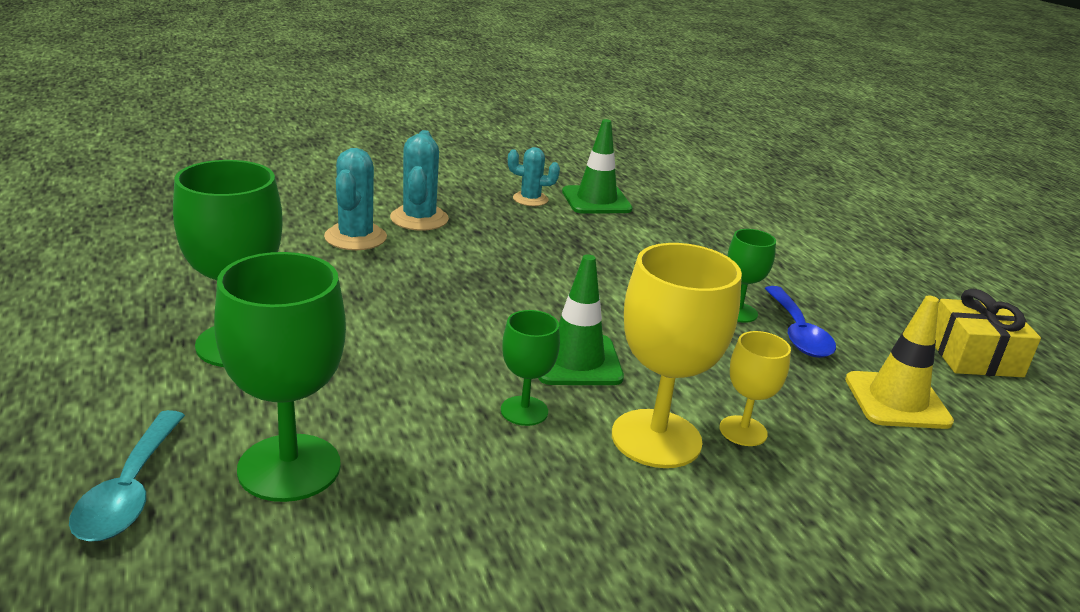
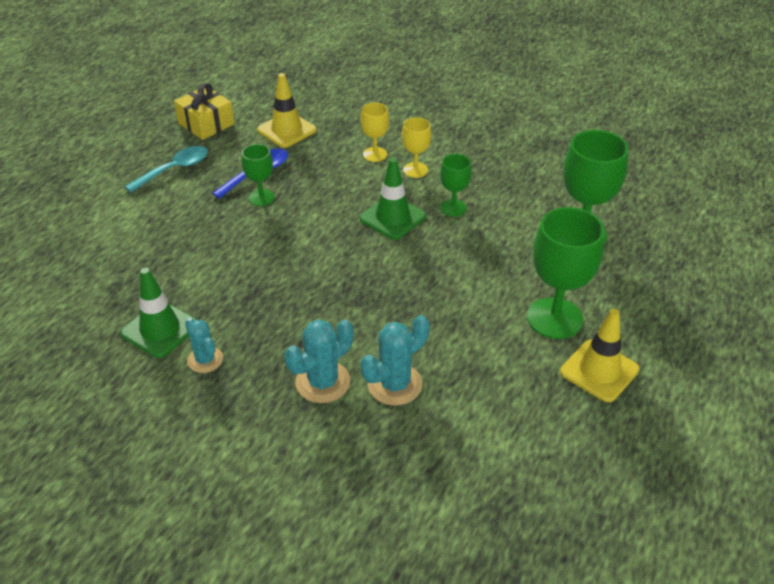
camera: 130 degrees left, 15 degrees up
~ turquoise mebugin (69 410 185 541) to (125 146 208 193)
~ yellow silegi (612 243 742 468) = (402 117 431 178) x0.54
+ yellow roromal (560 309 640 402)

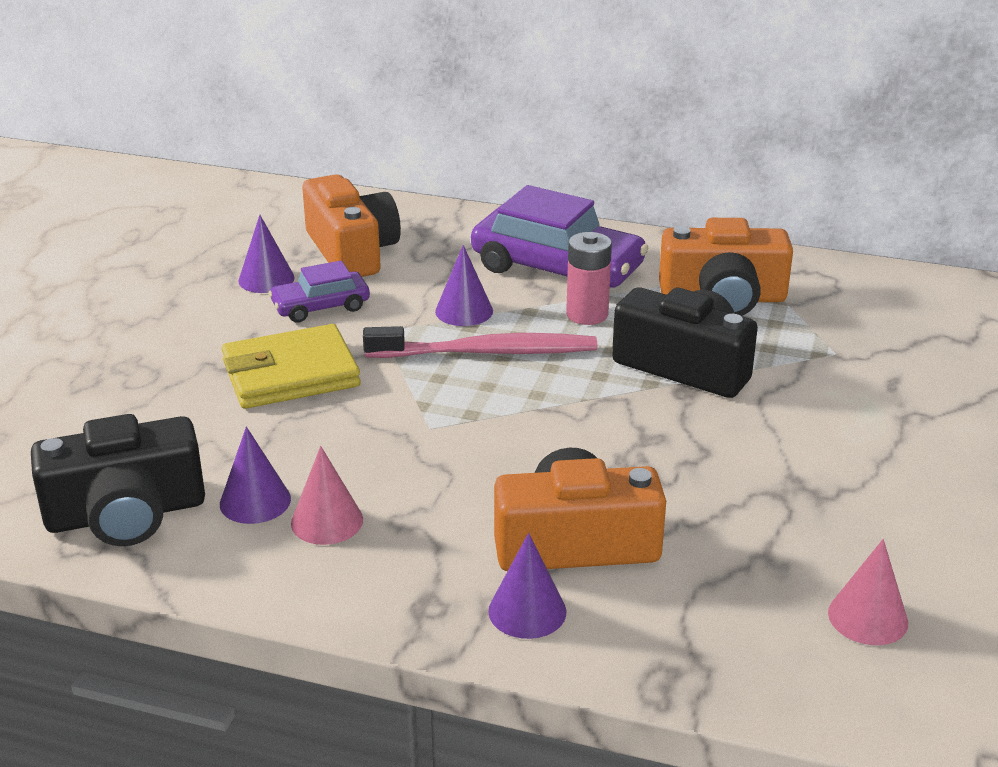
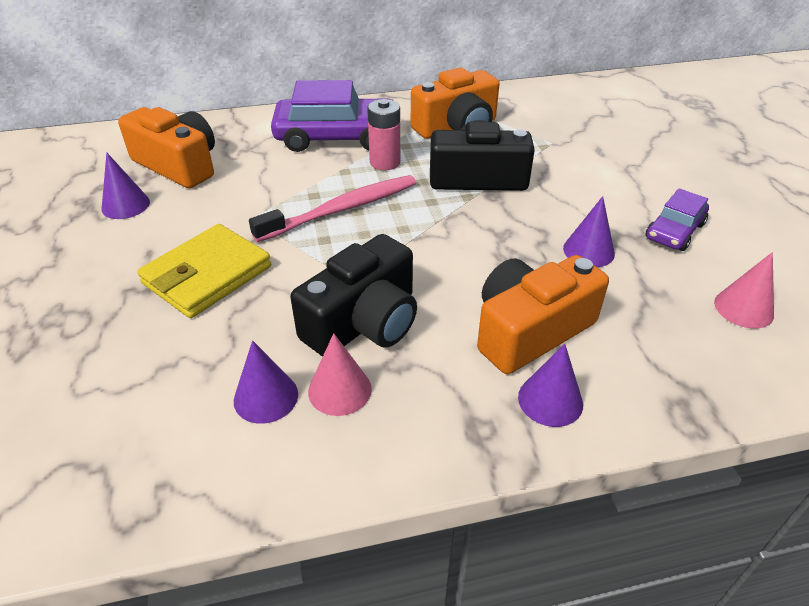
camera: 30 degrees left, 10 degrees up
~ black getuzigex (31 414 205 546) to (290 234 417 356)
~ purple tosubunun (435 245 493 326) to (563 196 615 267)
~ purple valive (269 261 370 323) to (645 188 709 251)

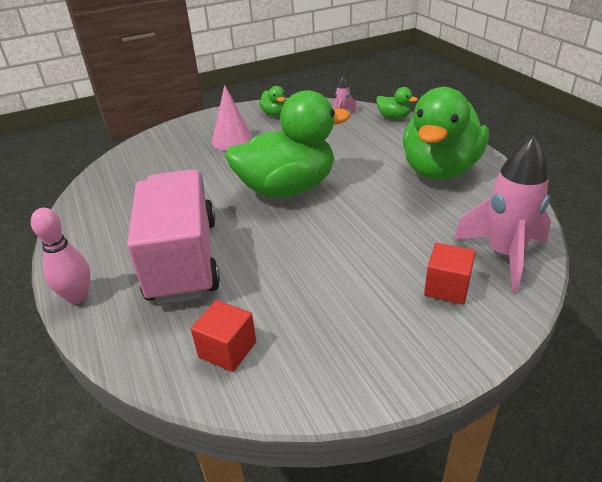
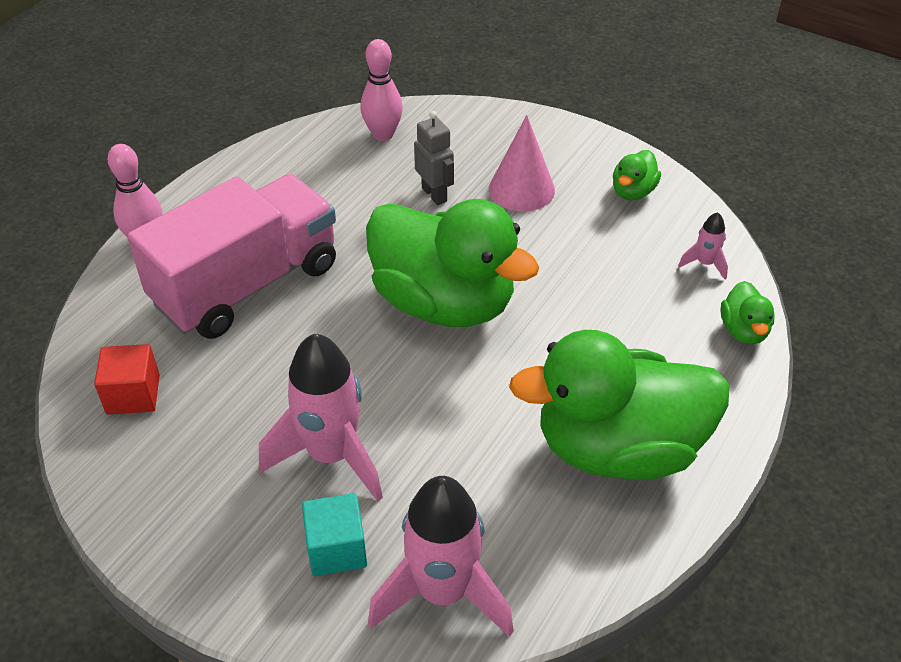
camera: 55 degrees right, 10 degrees up
+ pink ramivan (259 334 383 501)
~ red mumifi (424 243 475 304) to turquoise mumifi (302 493 367 576)
+ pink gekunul (360 39 403 141)
+ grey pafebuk (414 111 454 205)

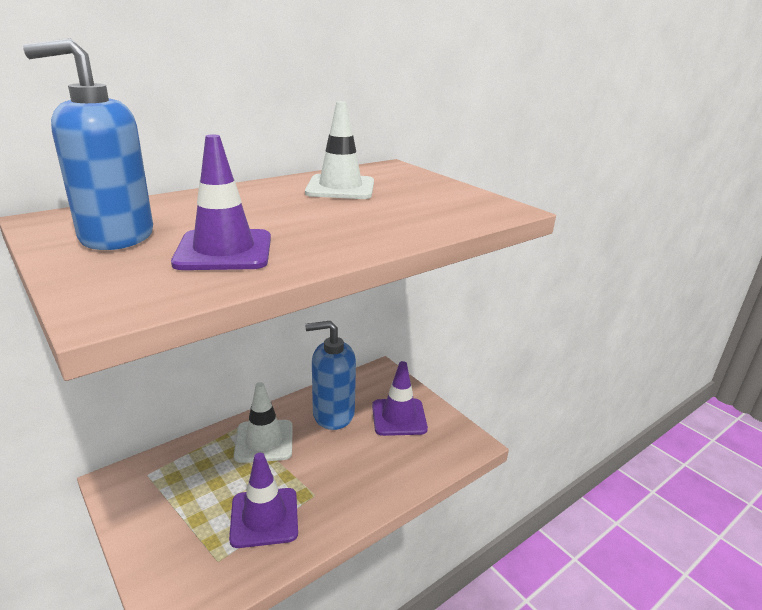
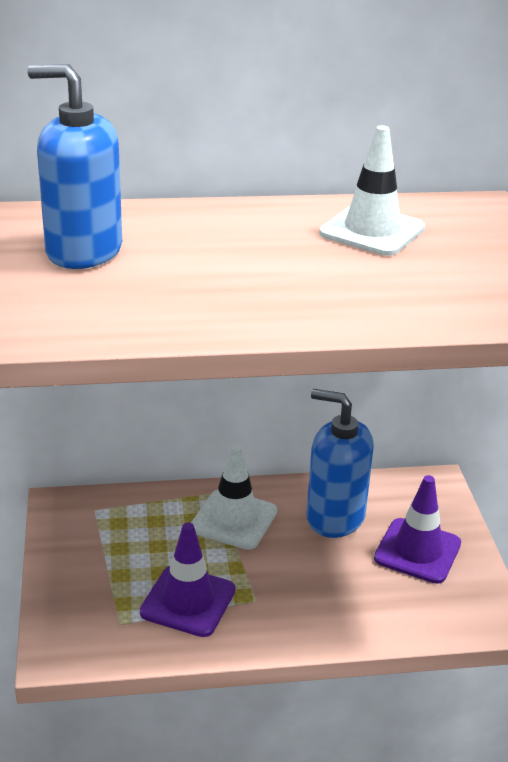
camera: 30 degrees right, 5 degrees up
- purple roromal (171 134 271 270)

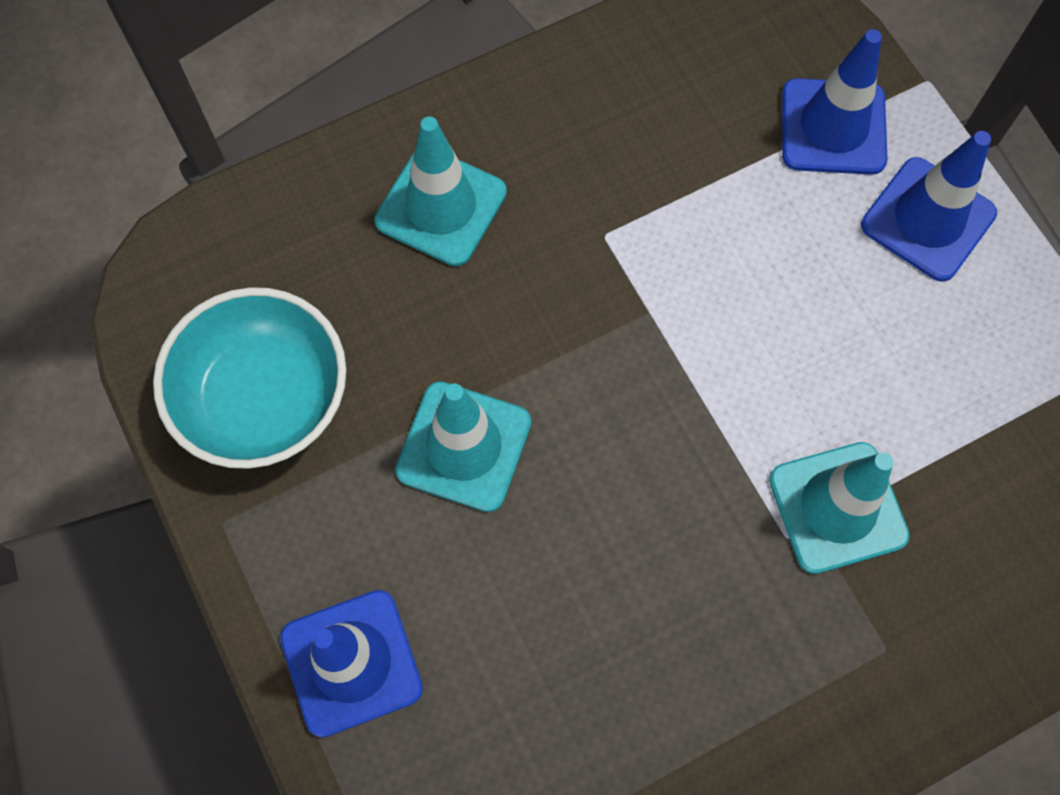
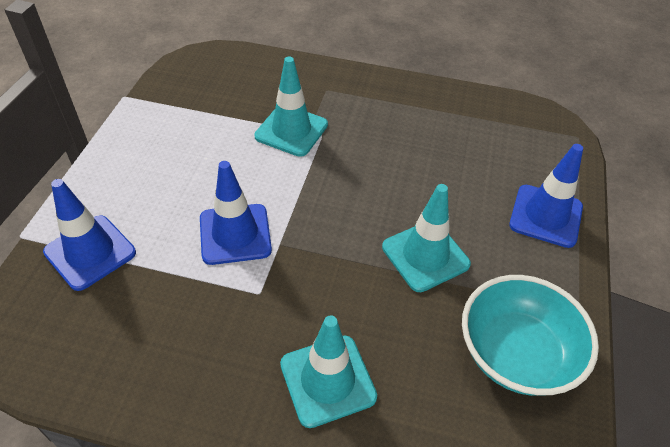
camera: 140 degrees left, 20 degrees down
~ blue roromal (861 131 997 282) to (200 161 272 265)

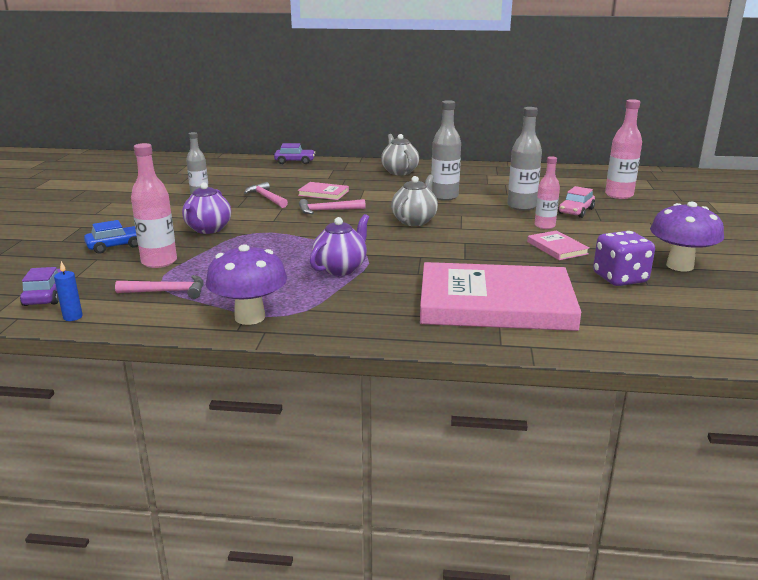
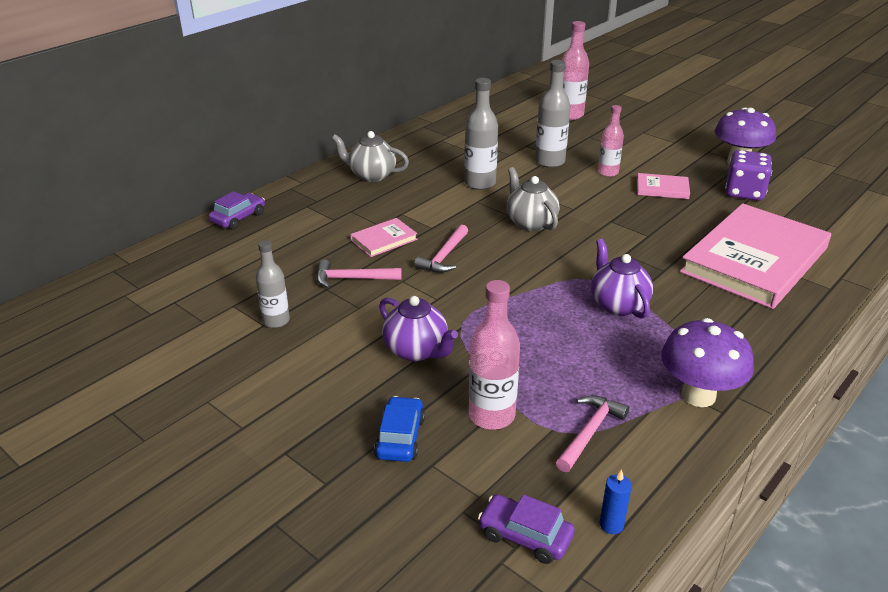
camera: 55 degrees left, 10 degrees up
- pink valive (558 186 595 218)

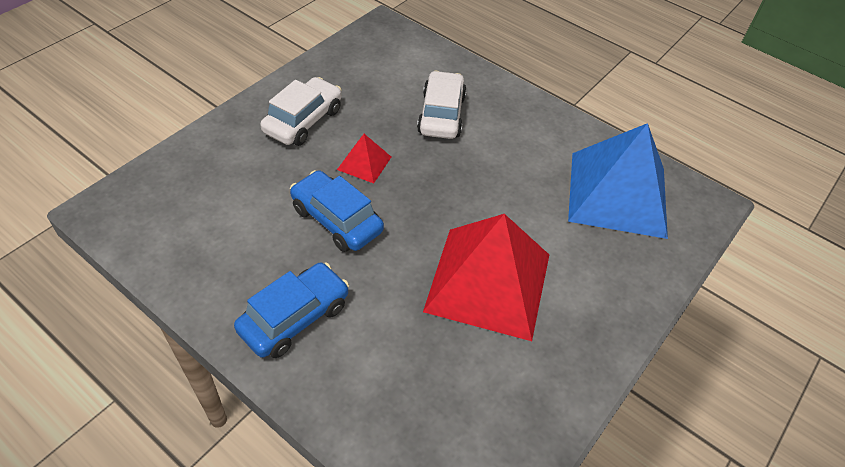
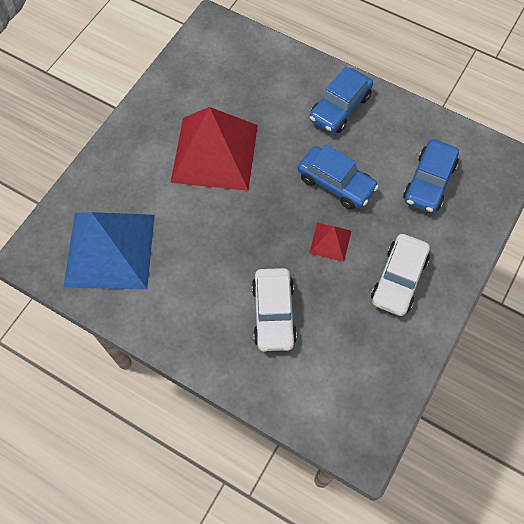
camera: 175 degrees right, 15 degrees up
+ blue valive (403 139 459 213)

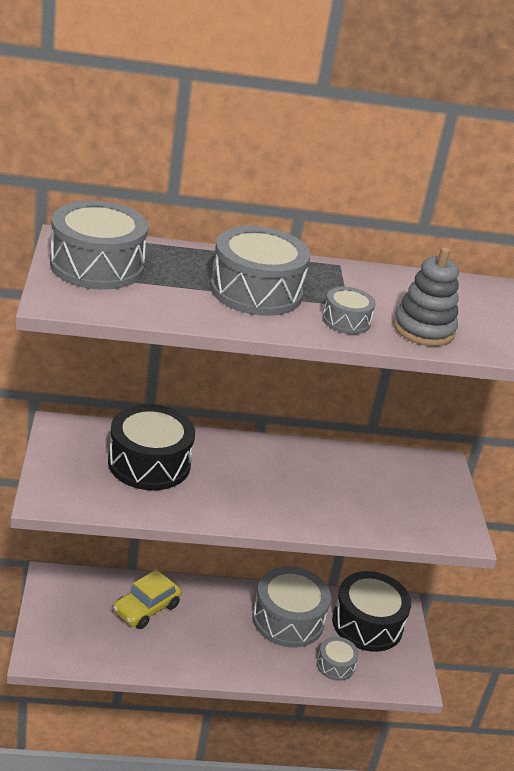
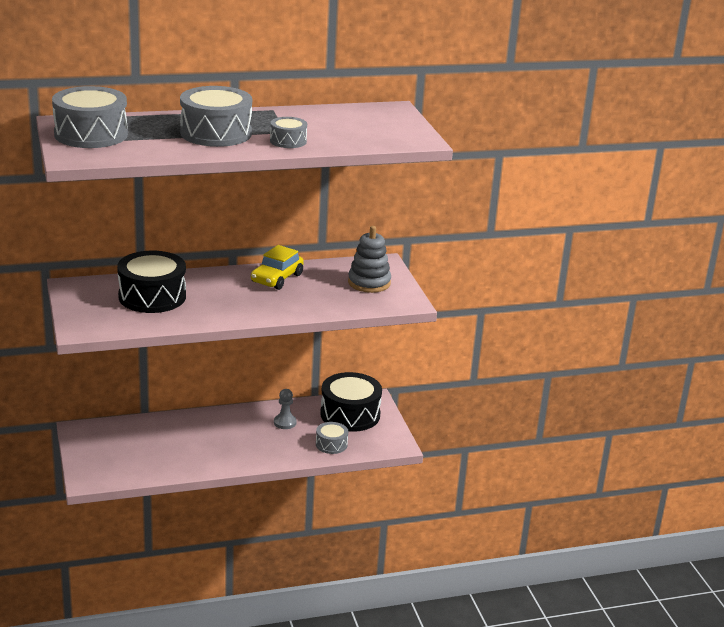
camera: 10 degrees left, 5 degrees down
~ yellow valive (113 570 182 629) to (251 245 304 290)
~ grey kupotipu (252 566 331 648) to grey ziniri (274 389 297 429)
~ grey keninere (393 247 459 346) to (348 226 391 293)

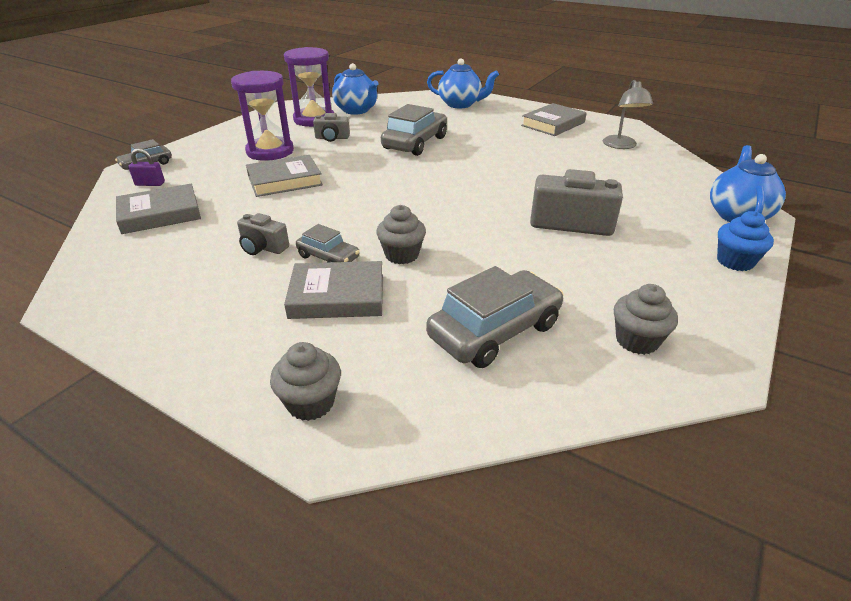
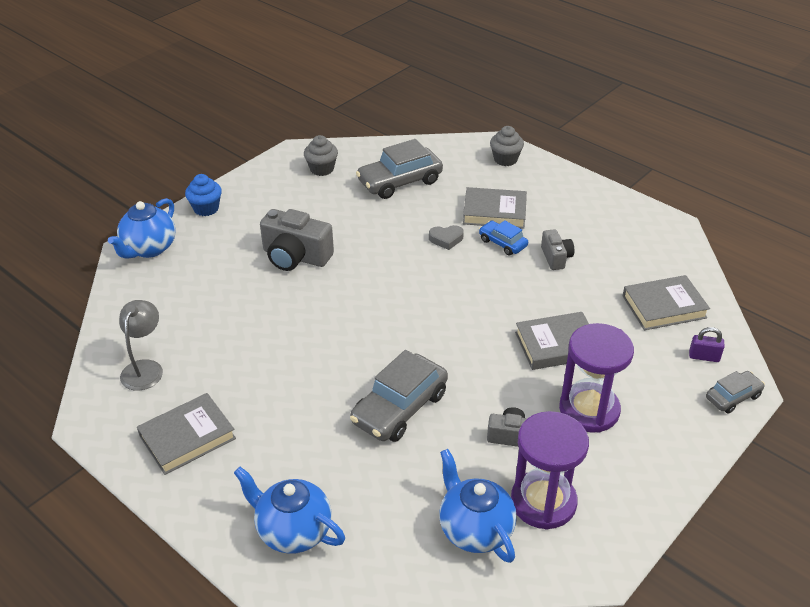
camera: 170 degrees left, 5 degrees up
~ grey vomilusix (376 205 426 264) to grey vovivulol (429 225 464 250)
~ grey valive (296 224 360 262) to blue valive (479 220 528 256)
~ grey getuzigex (237 213 289 255) = (541 229 574 270) 45 degrees clockwise

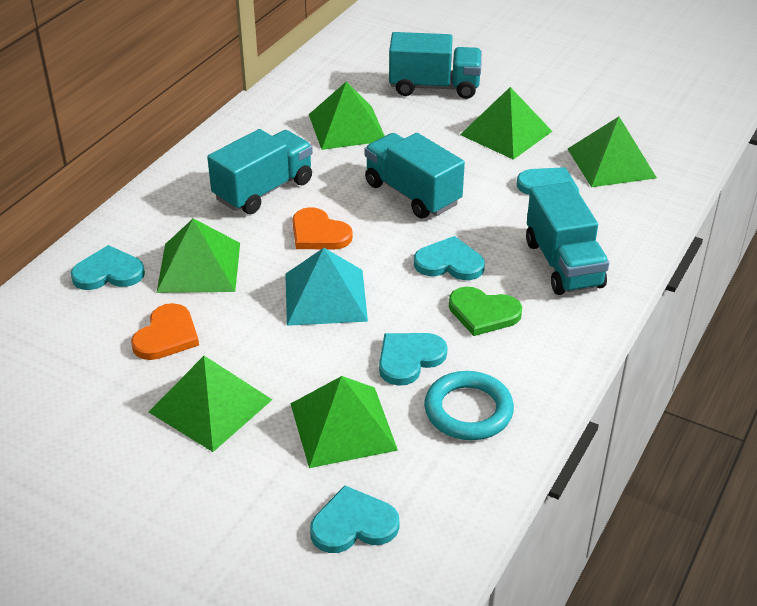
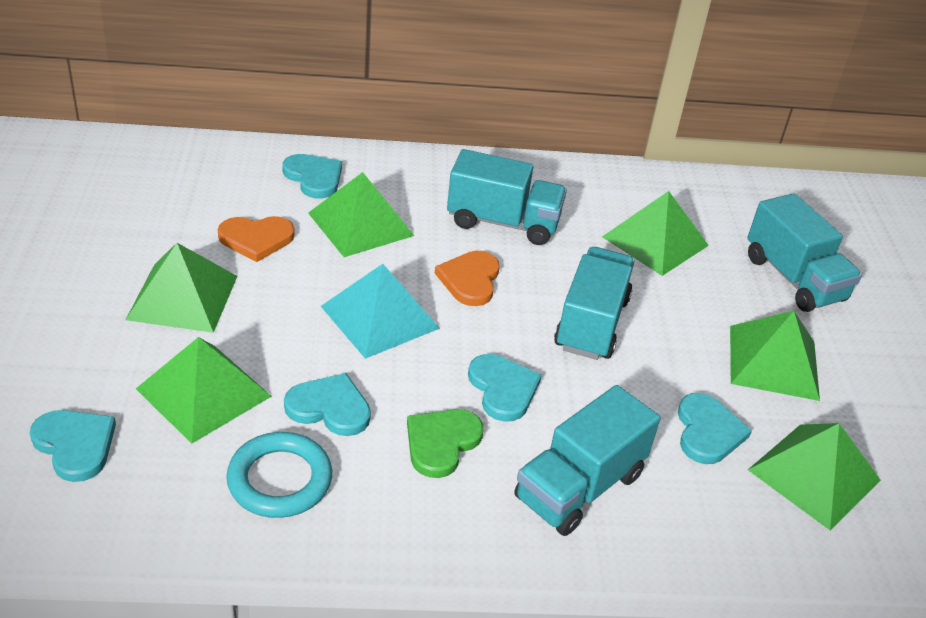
camera: 55 degrees right, 0 degrees up
~ green vovivulol (449 287 522 336) = (407 409 483 478) 45 degrees clockwise

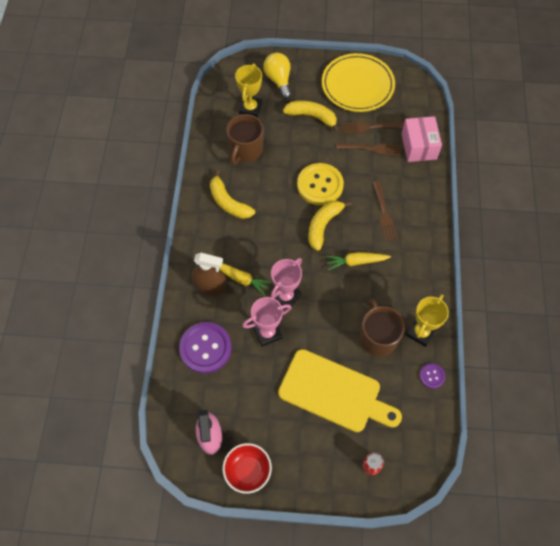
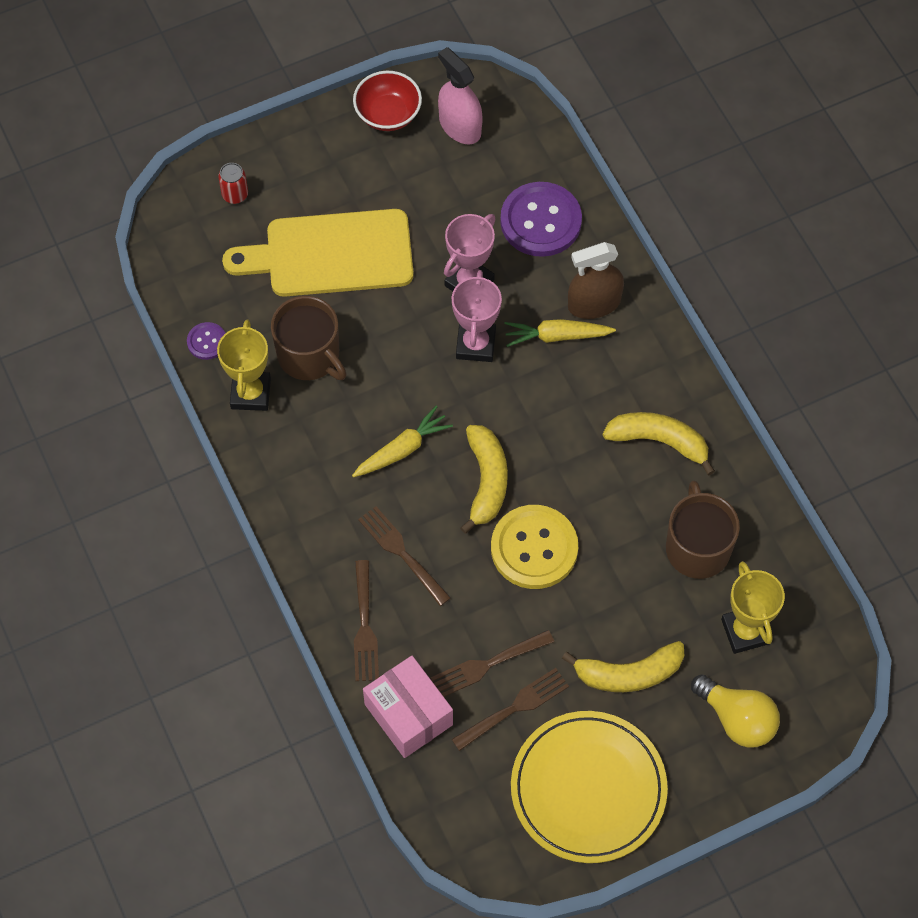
camera: 150 degrees right, 0 degrees up
+ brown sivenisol (354 560 379 681)

